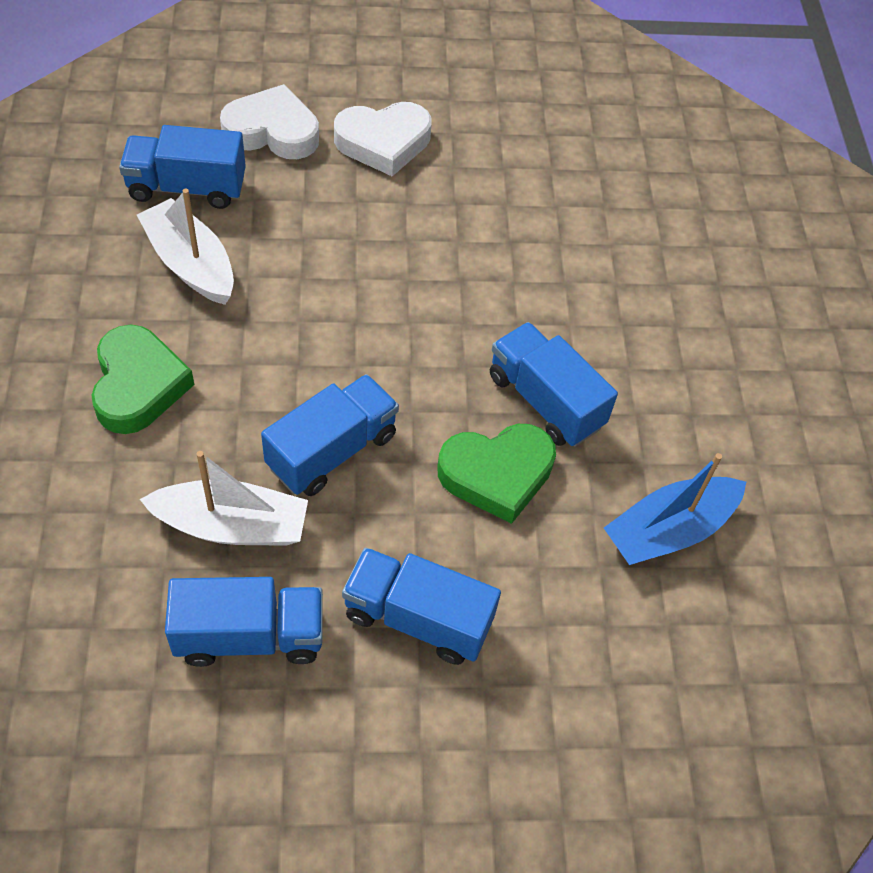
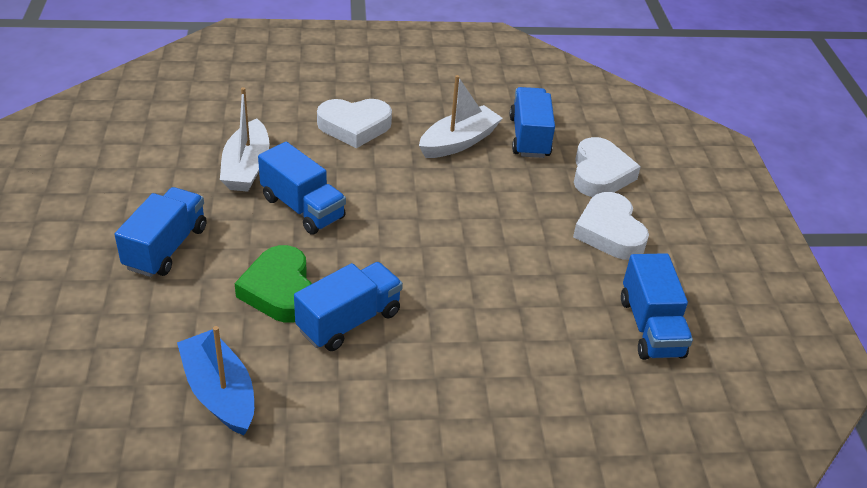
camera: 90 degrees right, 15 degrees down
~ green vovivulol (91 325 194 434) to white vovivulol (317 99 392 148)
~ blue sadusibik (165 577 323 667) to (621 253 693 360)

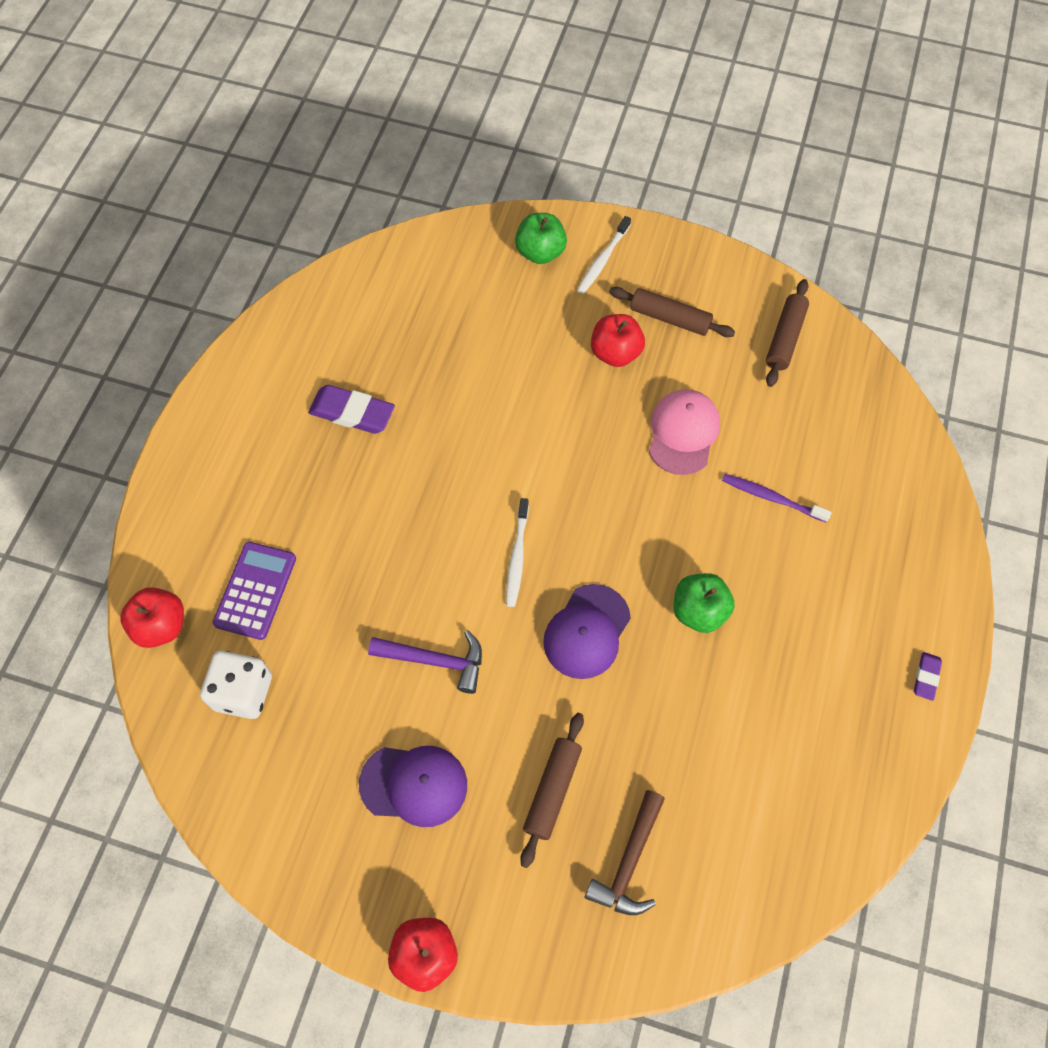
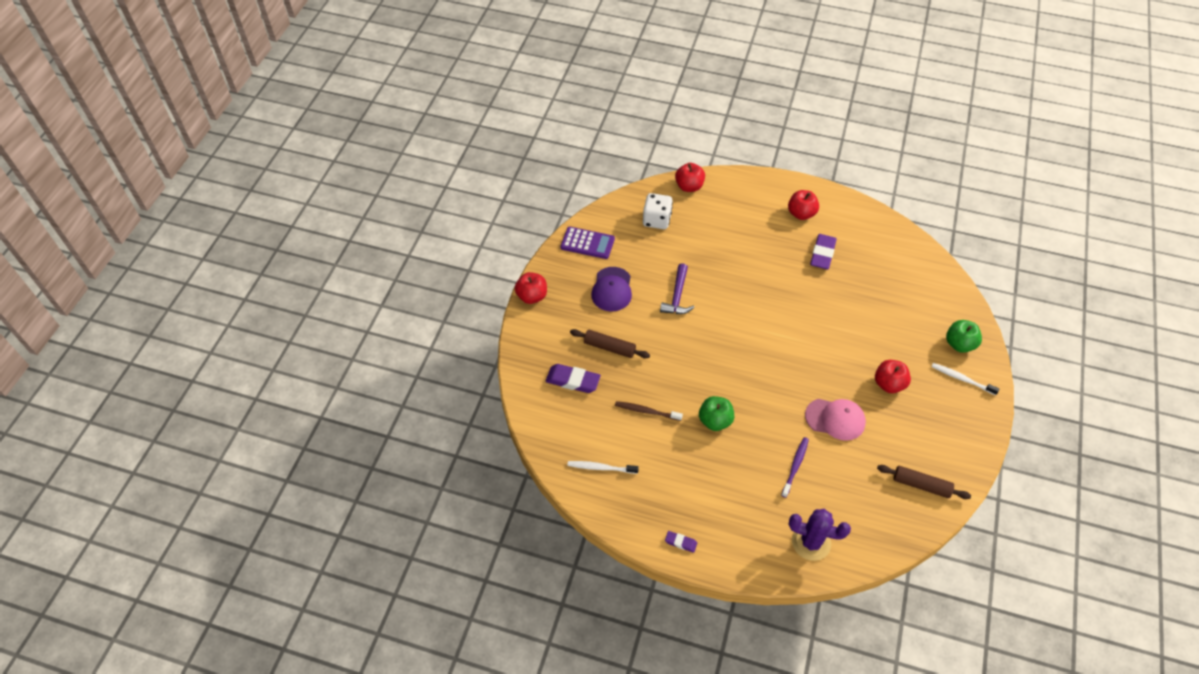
camera: 90 degrees right, 10 degrees down
~ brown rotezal (585 790 665 915) to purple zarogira (545 364 601 393)
~ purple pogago (213 542 296 640) to (561 227 615 259)
~ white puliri (506 498 529 607) to (567 461 639 474)
+ brown puliri (615 401 683 421)
+ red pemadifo (788 190 819 220)
+ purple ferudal (788 509 851 561)
- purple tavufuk (543 584 631 679)
- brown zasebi (609 287 735 337)

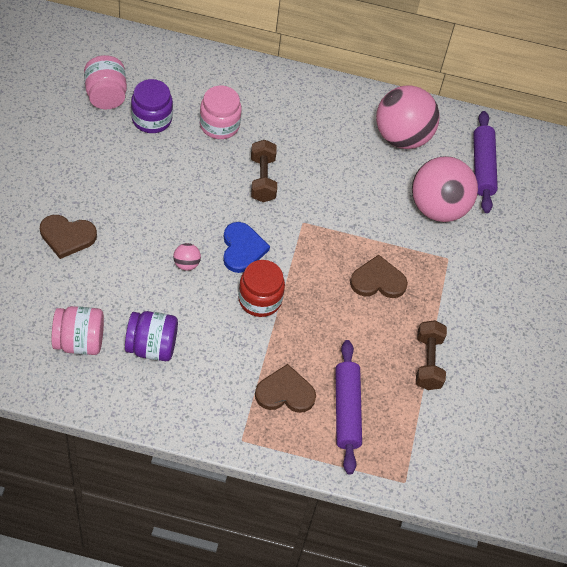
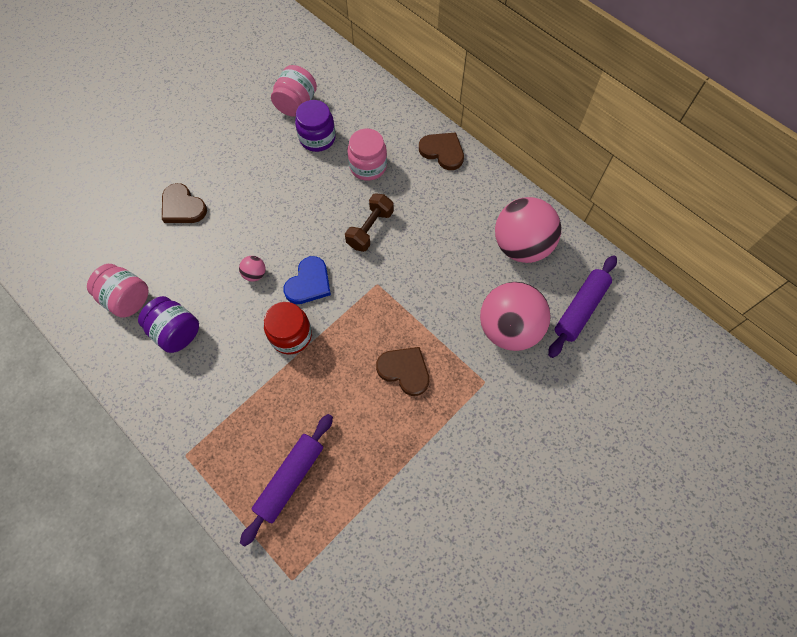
camera: 40 degrees right, 10 degrees up
~ brown vovivulol (255 364 316 413) to (419 132 464 170)
- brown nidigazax (416 320 447 390)

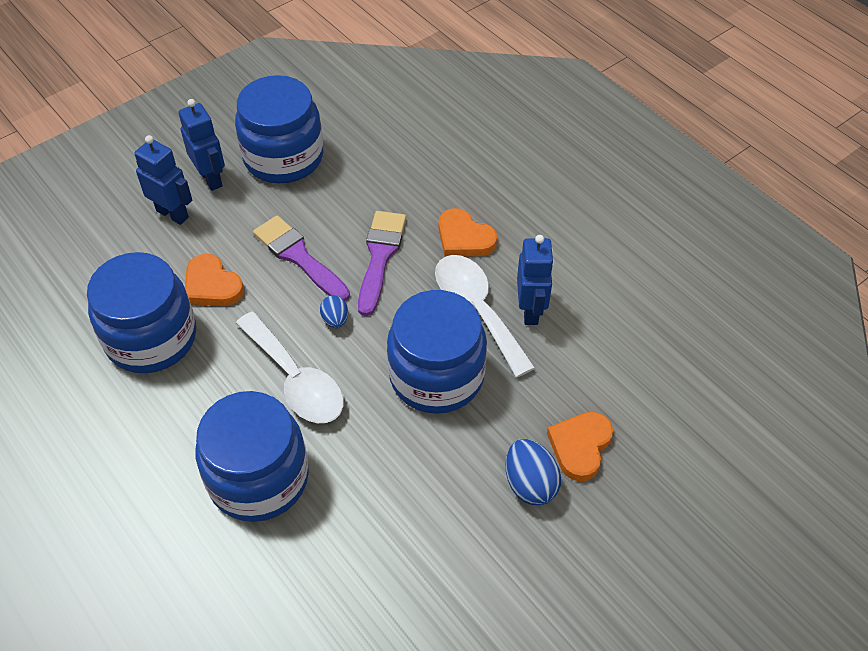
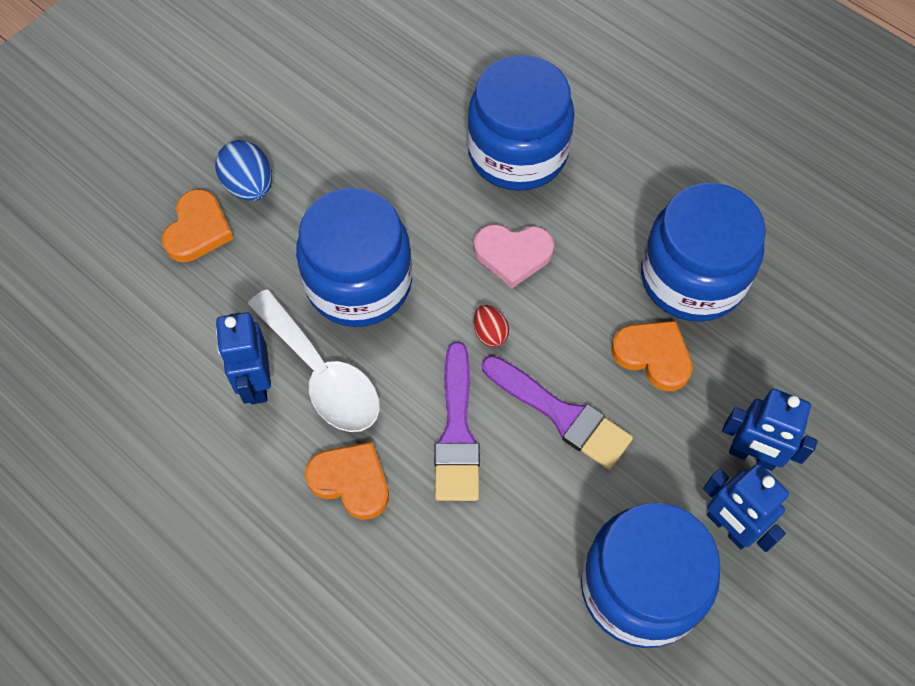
camera: 170 degrees right, 10 degrees up
~ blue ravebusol (320 295 348 328) to red ravebusol (473 305 509 347)
~ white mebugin (236 312 344 423) to pink vovivulol (474 224 554 288)

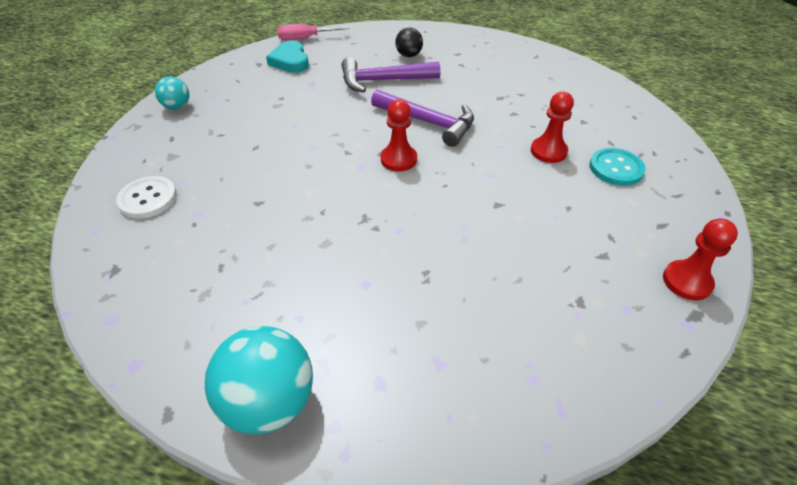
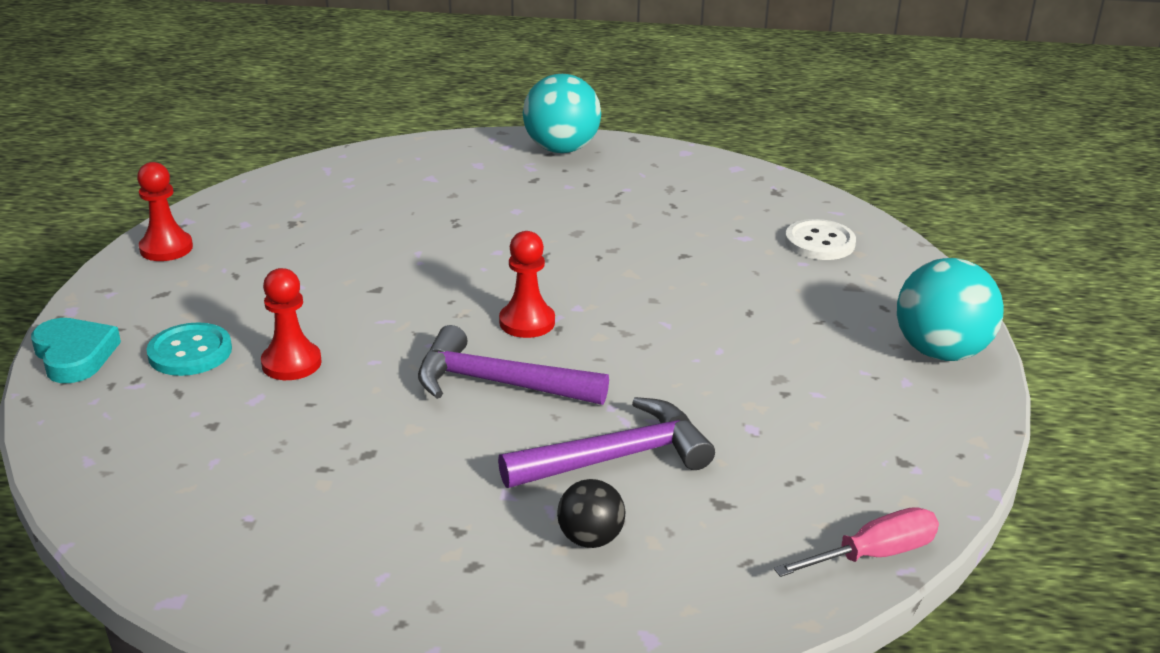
camera: 165 degrees right, 15 degrees down
~ turquoise vovivulol (266 41 309 73) to (31 318 121 383)
~ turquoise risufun (155 77 189 110) = (897 258 1004 361) x1.84

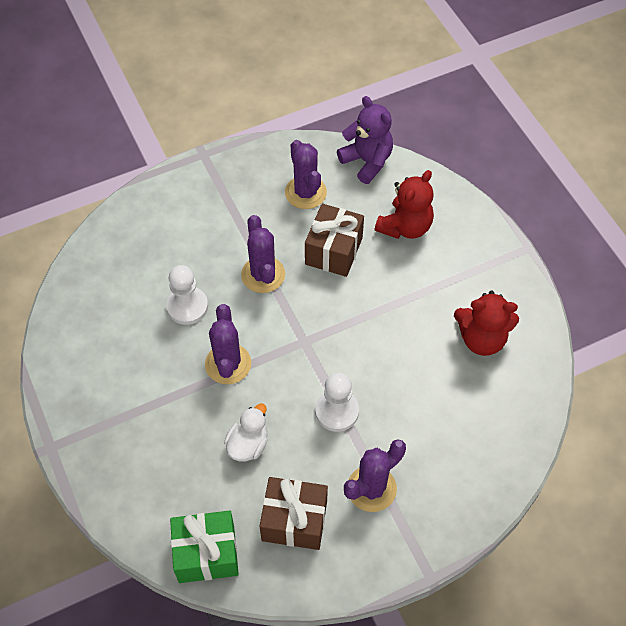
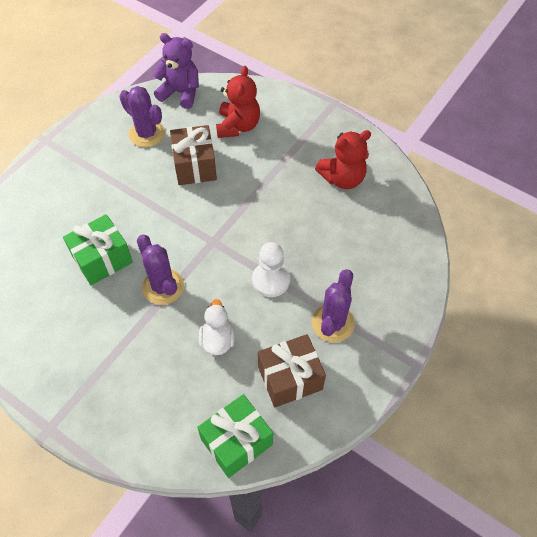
camera: 30 degrees left, 0 degrees up
~ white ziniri (166 265 208 325) to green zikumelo (63 214 133 285)
- purple ferudal (241 215 285 293)

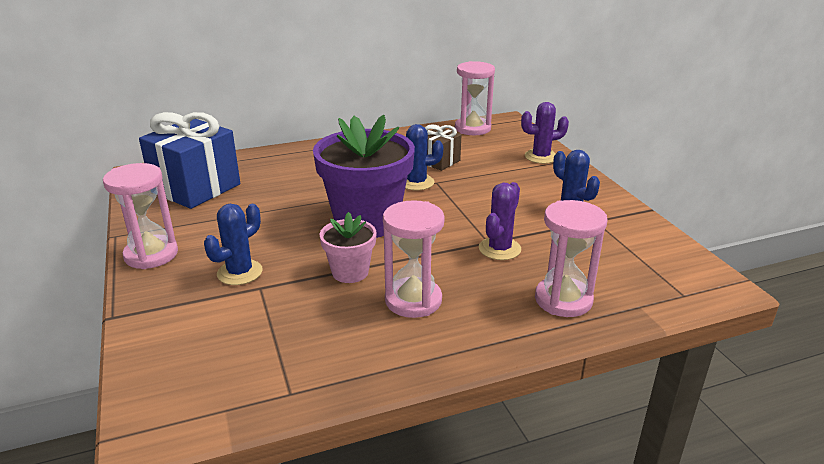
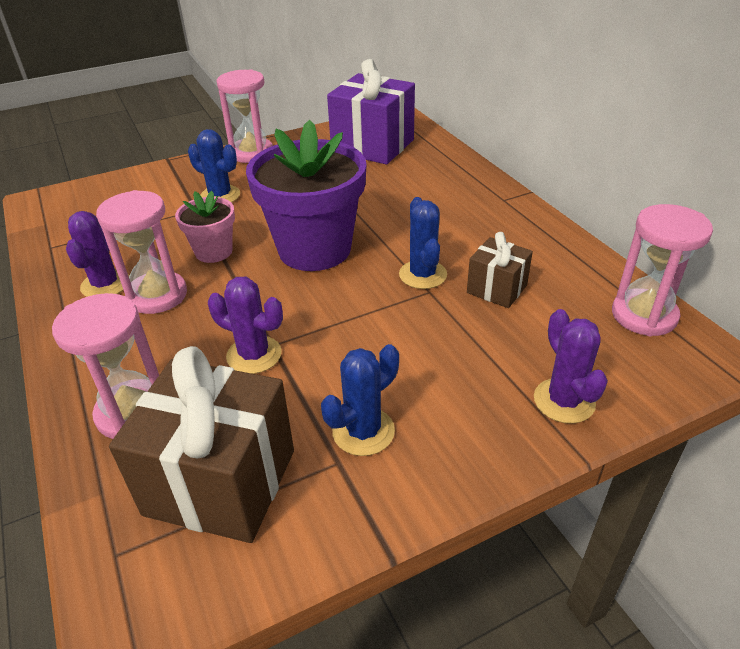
camera: 85 degrees right, 10 degrees up
+ purple ferudal (66 211 129 297)
+ brown zikumelo (109 346 294 543)
~ blue zikumelo (139 112 240 209) to purple zikumelo (327 59 415 164)

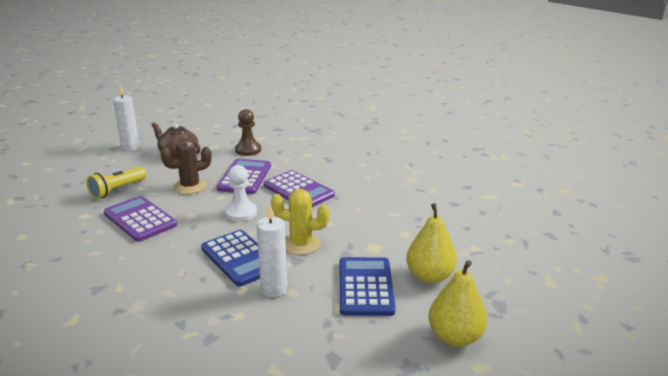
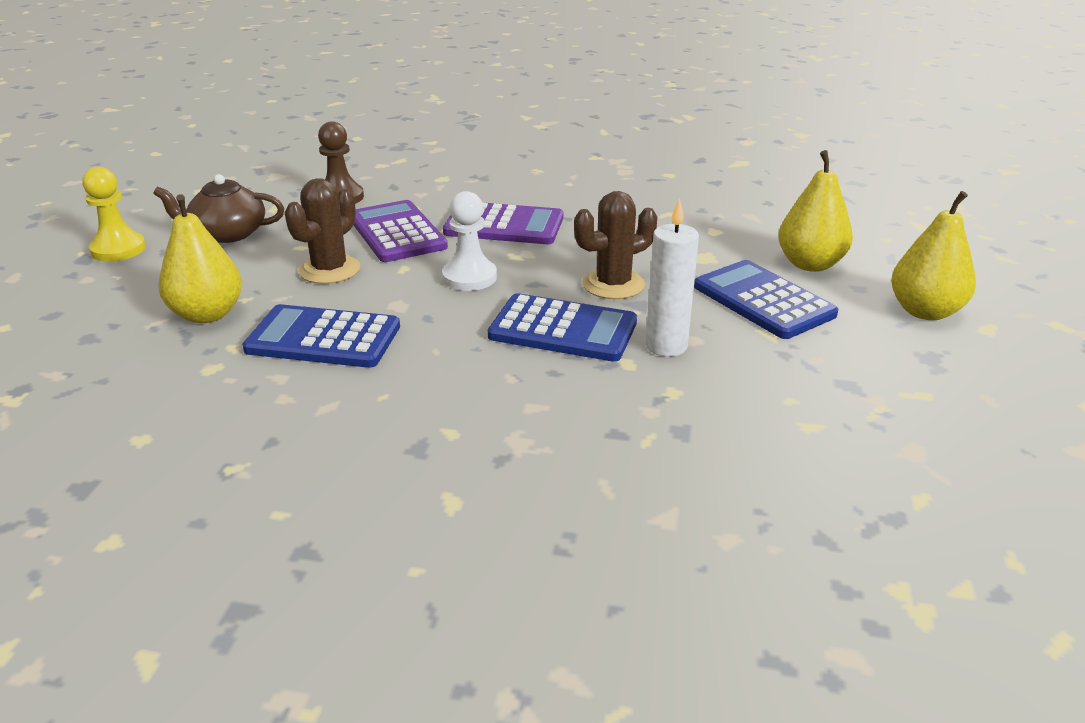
camera: 35 degrees left, 5 degrees up
~ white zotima (113 85 140 151) to yellow ziniri (82 167 146 262)
~ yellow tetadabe (86 167 147 199) to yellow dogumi (158 194 242 323)
~ purple pogago (103 196 177 242) to blue pogago (242 304 400 368)
~ yellow ferudal (271 189 330 255) to brown ferudal (574 191 657 299)

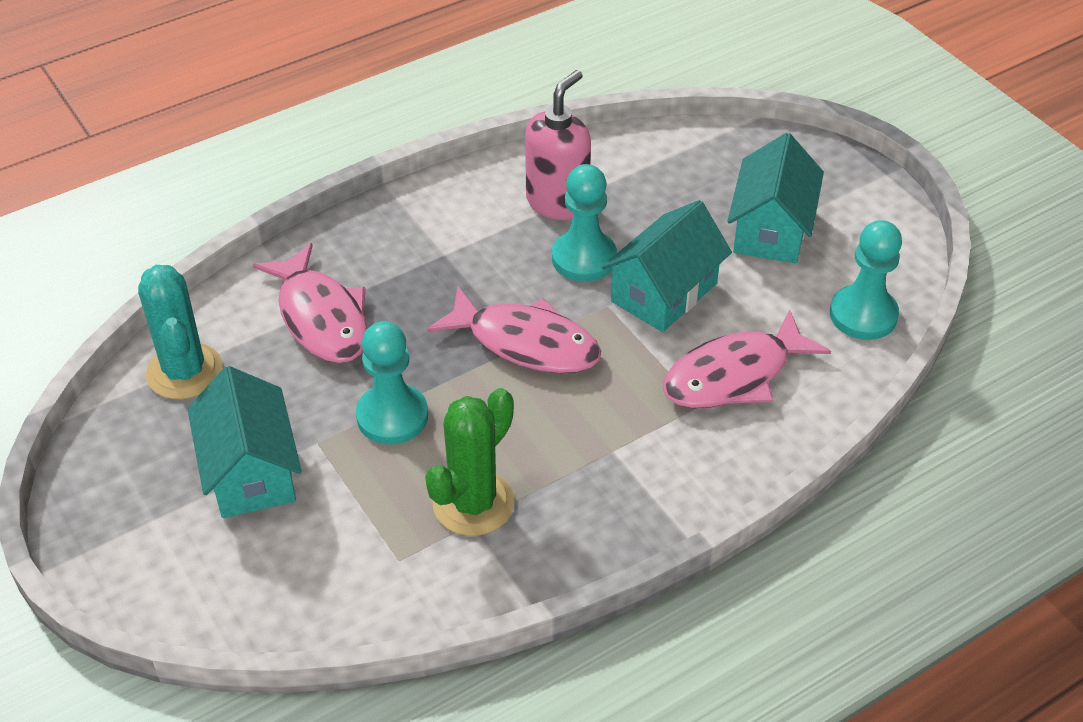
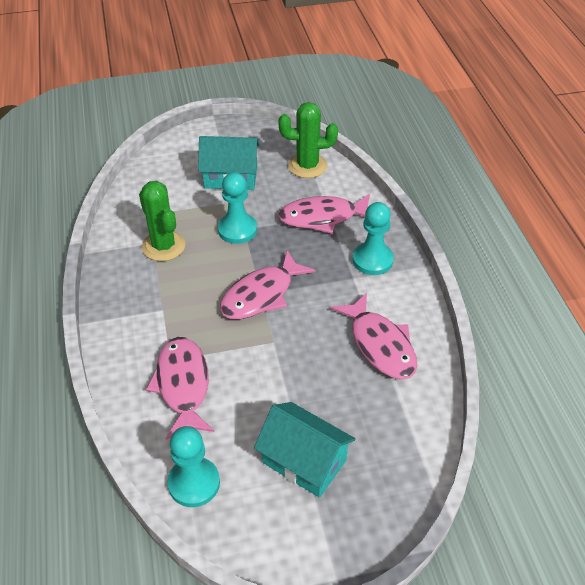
camera: 110 degrees right, 0 degrees up
~ turquoise ferudal (138 265 223 399) to green ferudal (279 102 338 178)
~ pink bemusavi (525 70 591 220) to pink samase (331 292 417 379)
~ turquoise ziniri (552 164 617 282) to (353 202 394 275)
- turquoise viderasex (602 200 732 332)

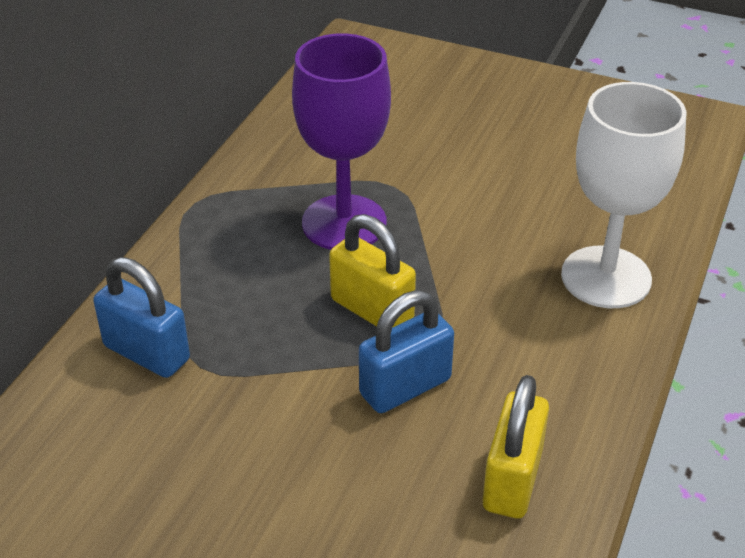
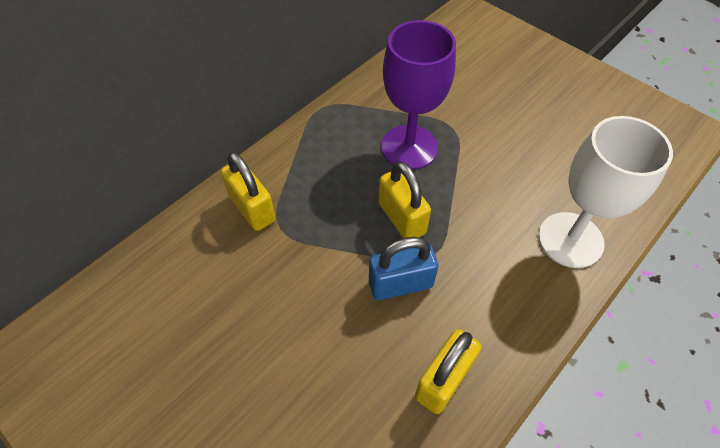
camera: 20 degrees right, 15 degrees up
~ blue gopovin (93 257 190 378) to yellow gopovin (221 152 276 231)

